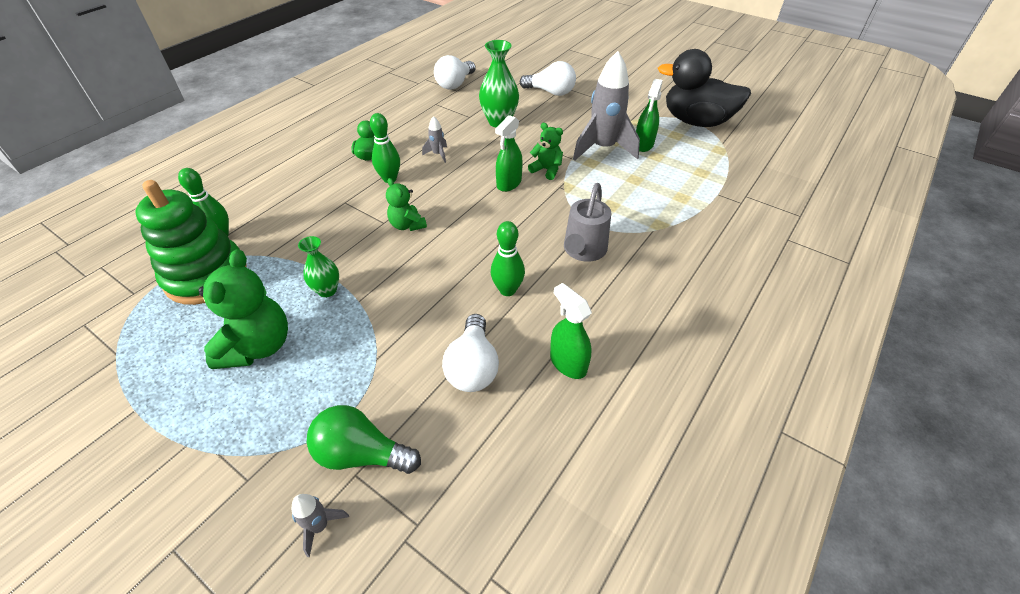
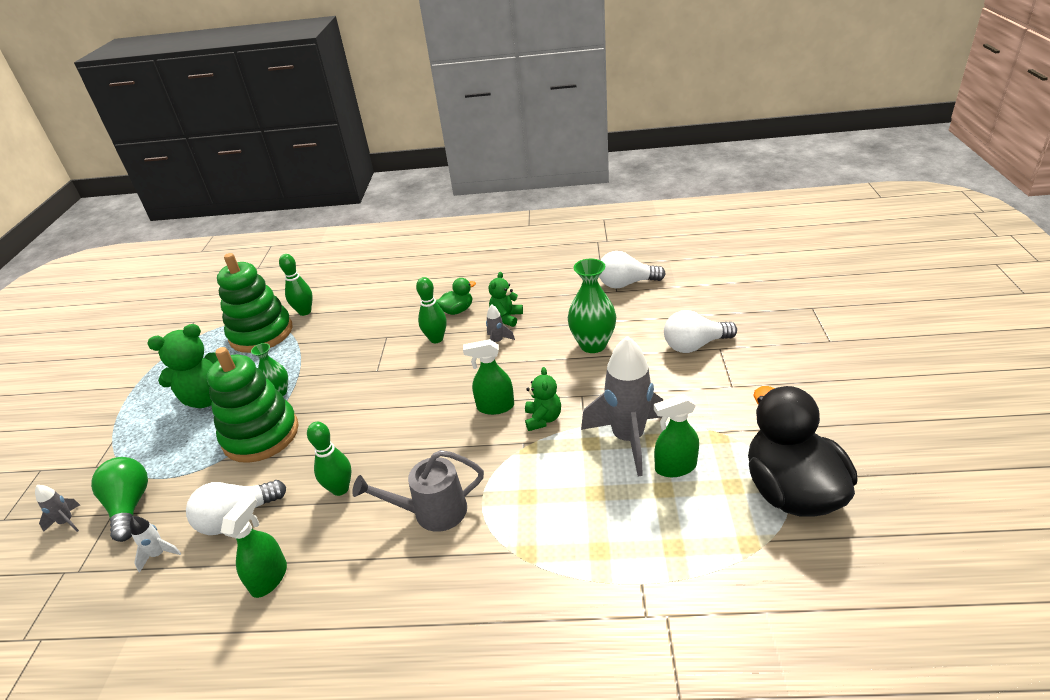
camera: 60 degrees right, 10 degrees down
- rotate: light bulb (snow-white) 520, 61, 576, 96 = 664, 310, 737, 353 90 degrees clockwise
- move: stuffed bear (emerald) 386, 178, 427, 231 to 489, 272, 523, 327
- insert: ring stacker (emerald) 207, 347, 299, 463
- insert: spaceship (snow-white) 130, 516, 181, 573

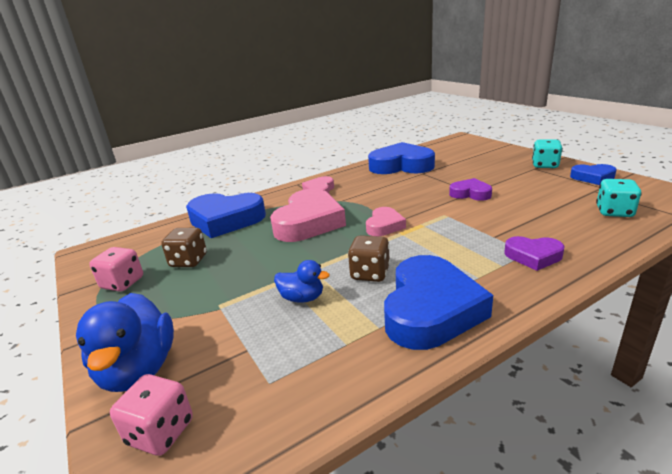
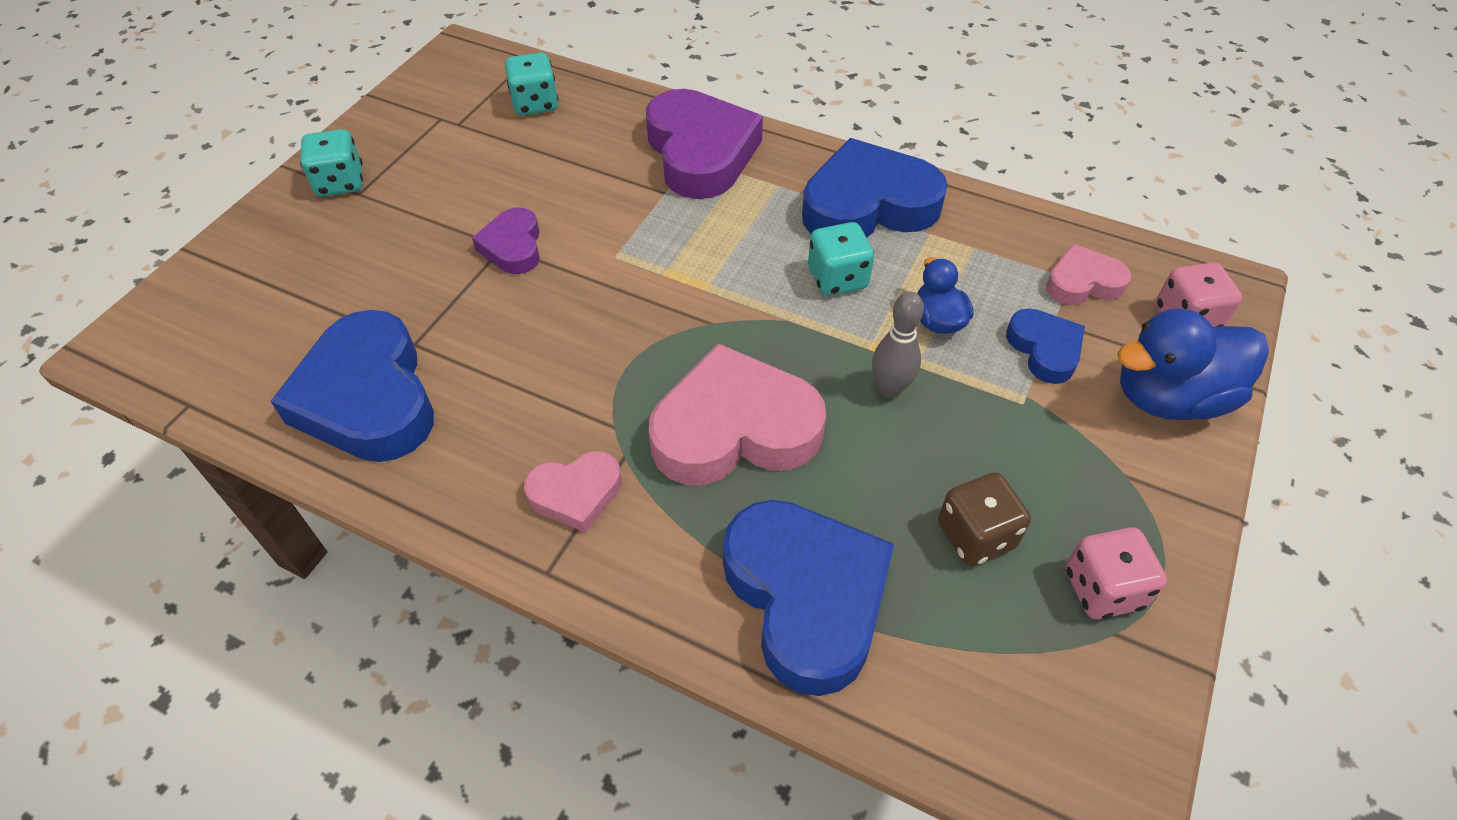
camera: 125 degrees left, 25 degrees up
- move: heart shape (cobalt) 570, 164, 617, 185 to 1006, 309, 1085, 384
- move: heart shape (rosy) 366, 207, 406, 236 to 1046, 244, 1131, 305
- recolor: dice (russet) 348, 235, 390, 282 to dice (teal) 808, 222, 874, 296
- resize: heart shape (purple) 504, 236, 564, 271 = 646, 89, 763, 199 x1.90
- rotate: duck (cobalt) 76, 293, 174, 392 = 1117, 308, 1269, 420 150 degrees counterclockwise
- insert: tenpin (gray) 872, 292, 924, 398

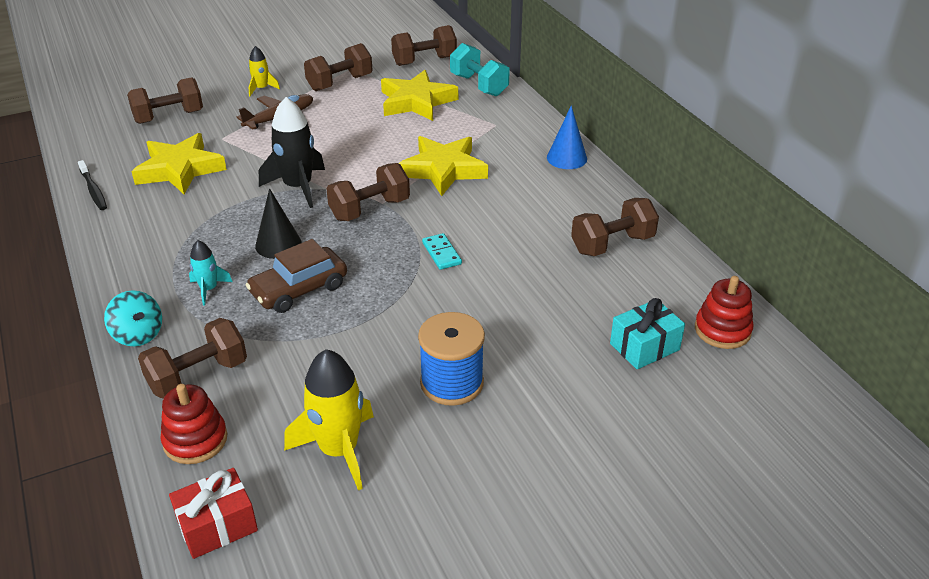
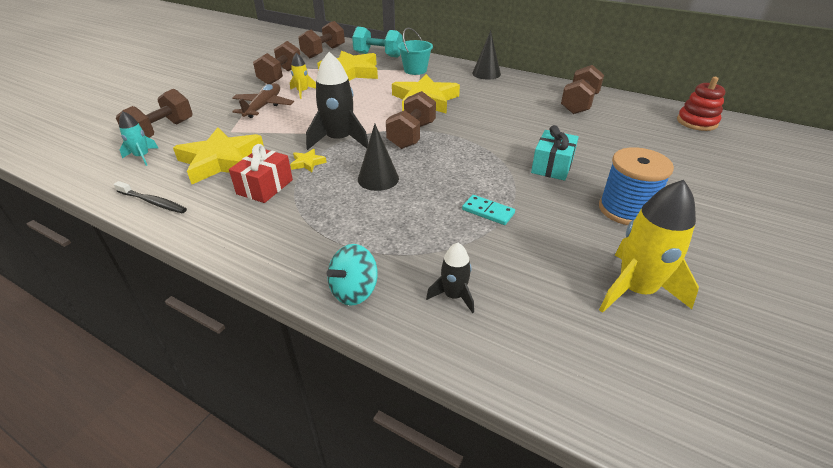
camera: 35 degrees left, 0 degrees up
- move: spaceship (bright yellow) 249, 46, 280, 96 to 290, 53, 316, 99
- recolor: solid cone (cobalt) 547, 105, 587, 169 to solid cone (black) 472, 30, 501, 80
- move: domino piece (teal) 422, 233, 462, 270 to 462, 195, 515, 225
- delete: toy car (russet) 246, 239, 347, 313
- move: spaceship (teal) 189, 240, 232, 305 to 119, 111, 158, 166
- rotate: spinning top (teal) 104, 290, 162, 346 = 326, 244, 378, 305 120 degrees clockwise
- move: present (teal) 610, 298, 685, 369 to 531, 125, 579, 181
- replace: dumbbell (russet) 138, 318, 247, 399 to spaceship (black) 426, 243, 474, 313
- delete: ring stacker (red) 160, 384, 227, 464
- move: present (red) 169, 468, 258, 559 to 229, 144, 293, 203
- insert: pail (teal) 398, 28, 433, 75
- insert: star (bright yellow) 290, 149, 327, 172

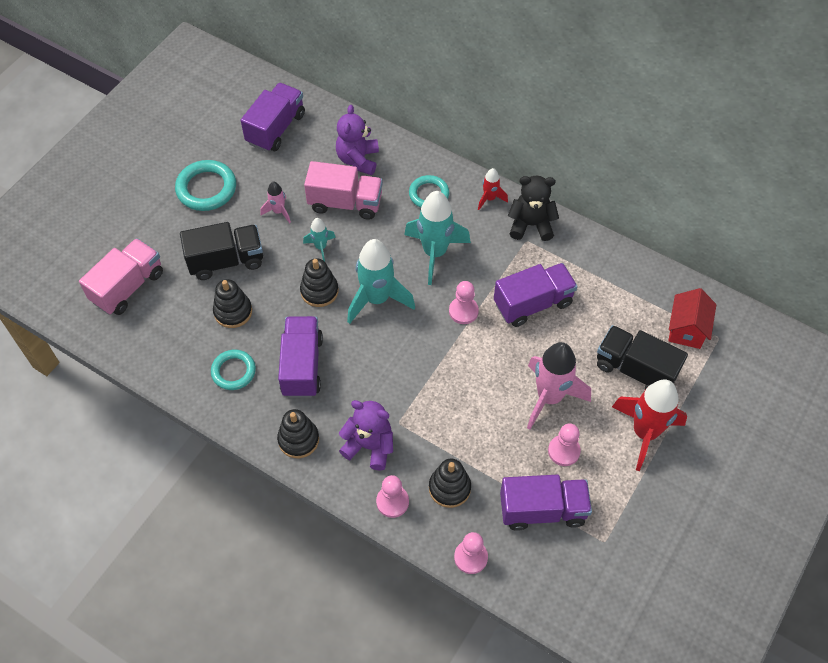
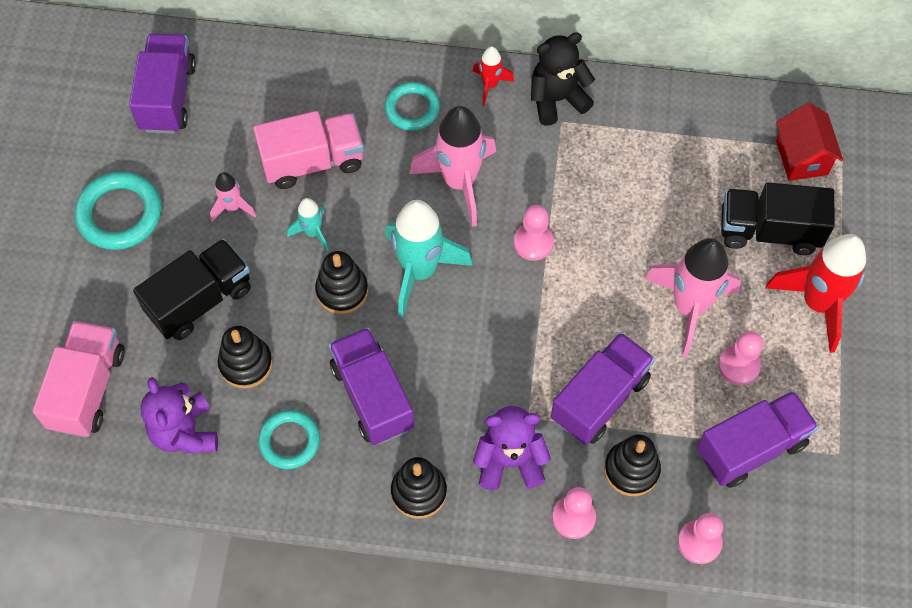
camera: 25 degrees left, 5 degrees up
- move: stuffed bear (purple) 336, 105, 379, 175 to 140, 377, 218, 453
- recolor: spaceship (teal) 404, 191, 471, 285 to spaceship (rosy) 409, 106, 496, 227
- move: lorry (purple) 494, 263, 578, 327 to 551, 332, 655, 445

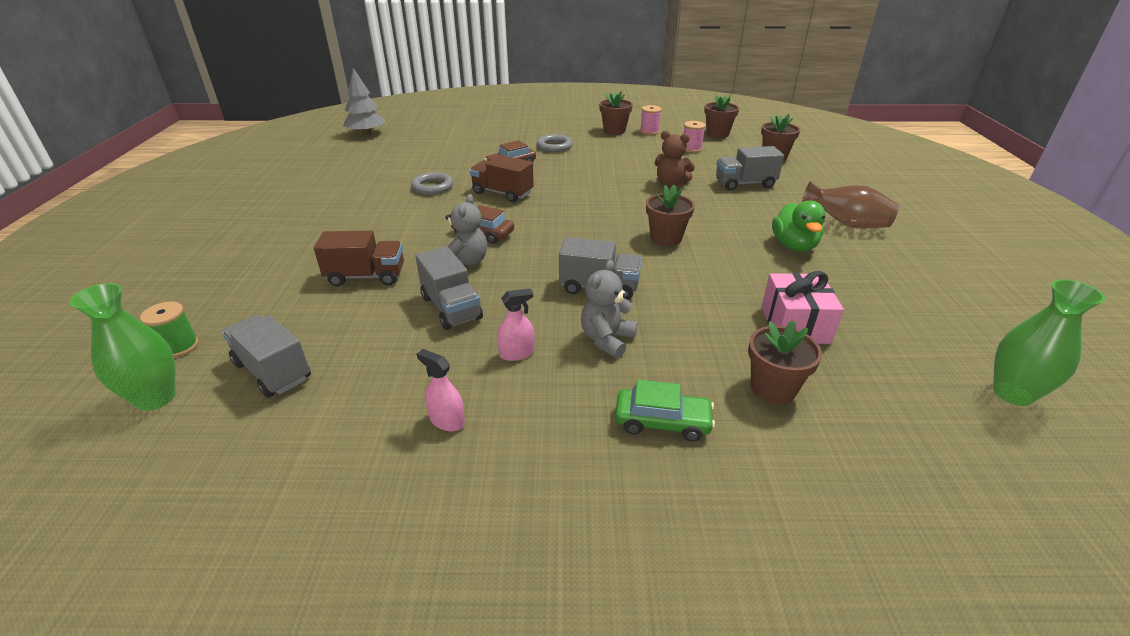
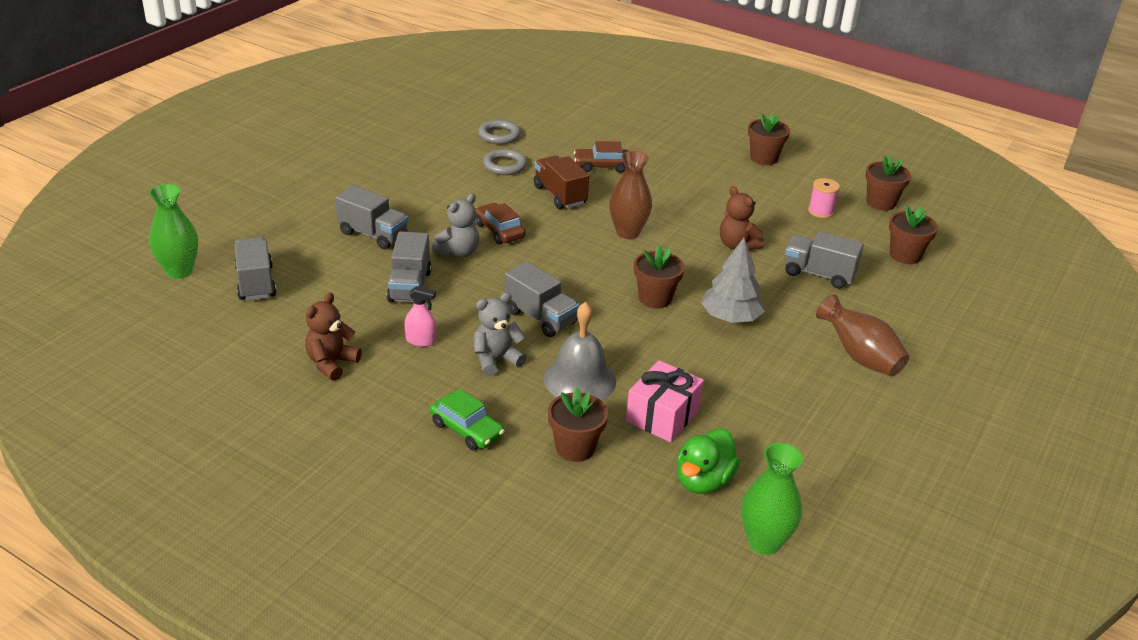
camera: 30 degrees right, 0 degrees up
- move: toy tree (gray) 343, 68, 386, 135 to 701, 238, 765, 323
- delete: spool (rosy) 640, 105, 662, 135
- move: ring (gray) 537, 134, 573, 152 to 478, 120, 520, 145
- move: duck (emerald) 772, 201, 826, 252 to 677, 428, 740, 494
- recolor: lorry (russet) 314, 231, 404, 286 to lorry (gray) 335, 185, 408, 250
- delete: spool (emerald) 140, 301, 199, 358
- replace: sprayer (rosy) 417, 349, 465, 431 to stuffed bear (russet) 305, 293, 362, 381
- insert: flower vase (russet) 609, 151, 652, 239
- insert: school bell (gray) 543, 302, 616, 400

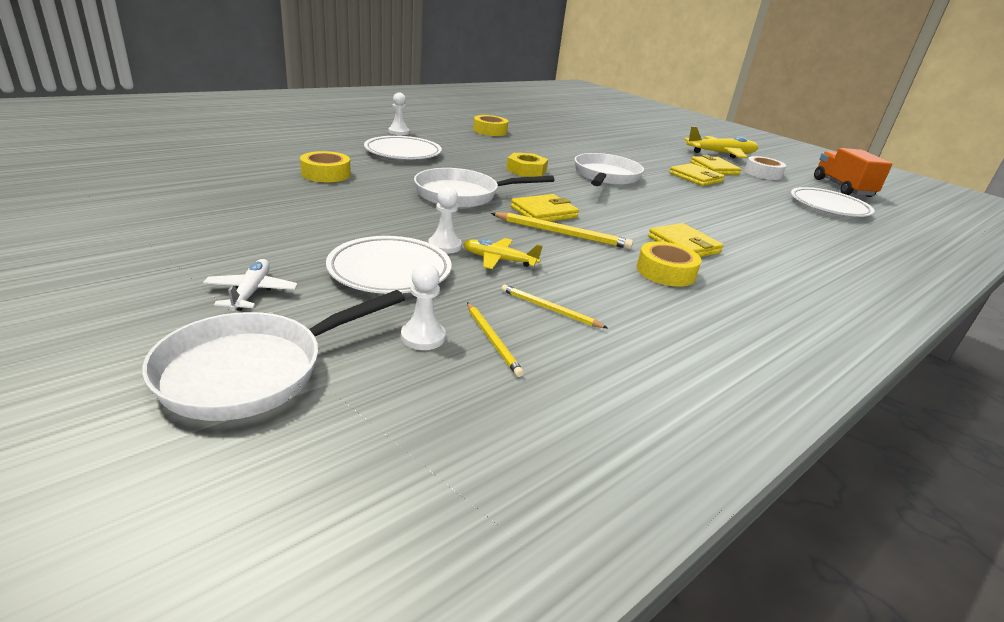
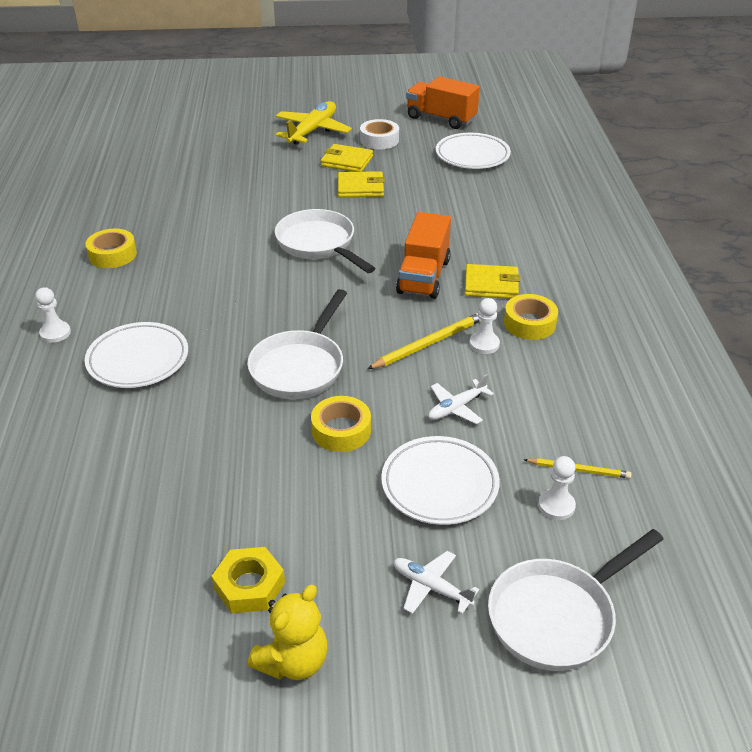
camera: 50 degrees left, 10 degrees up
- move: tape (bright yellow) 300, 151, 351, 182 to 311, 396, 371, 452
- move: nut (bright yellow) 506, 153, 548, 177 to 212, 547, 285, 613
- move: chess pawn (snow-white) 428, 187, 462, 254 to 469, 298, 500, 354
- delete: billfold (bright yellow) 511, 194, 579, 222
- recolor: aeroplane (bright yellow) 463, 238, 542, 269 to aeroplane (snow-white) 428, 374, 494, 424
- delete: lead pencil (bright yellow) 501, 284, 607, 328
- rotate: pan (snow-white) 142, 290, 405, 421 = 488, 529, 664, 671 60 degrees clockwise
- insert: lorry (bright orange) 396, 212, 451, 299
- insert: stuffed bear (bright yellow) 247, 585, 327, 680

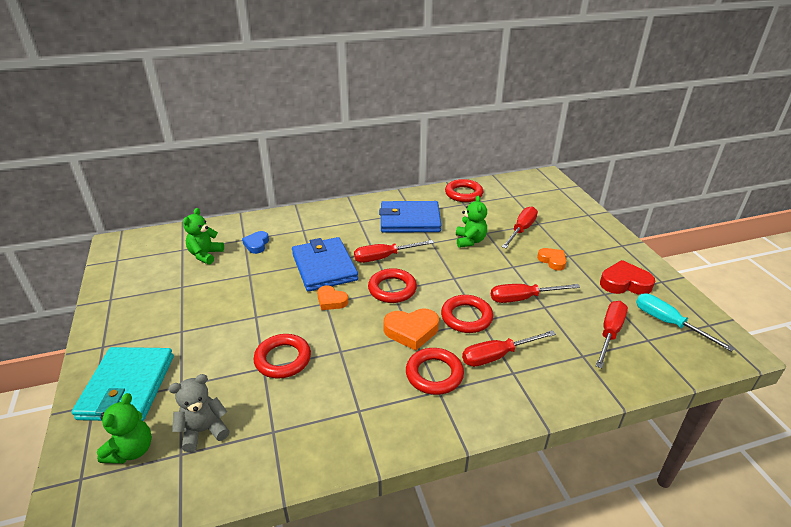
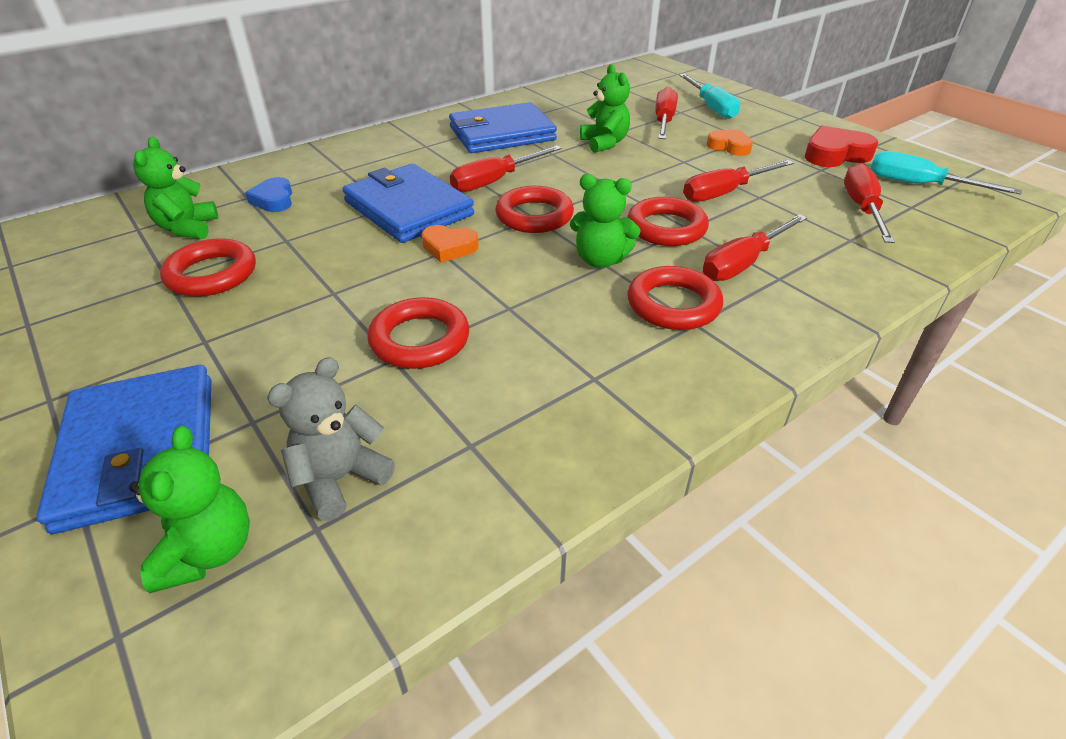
camera: 20 degrees left, 5 degrees up
- move: ring (red) 445, 179, 483, 202 to 160, 238, 256, 297
- replace: heart shape (bright orange) 383, 308, 439, 351 to stuffed bear (emerald) 570, 174, 641, 268
- recolor: billfold (teal) 72, 347, 174, 421 to billfold (cobalt) 36, 365, 211, 534
- insert: screwdriver (teal) 679, 74, 740, 119

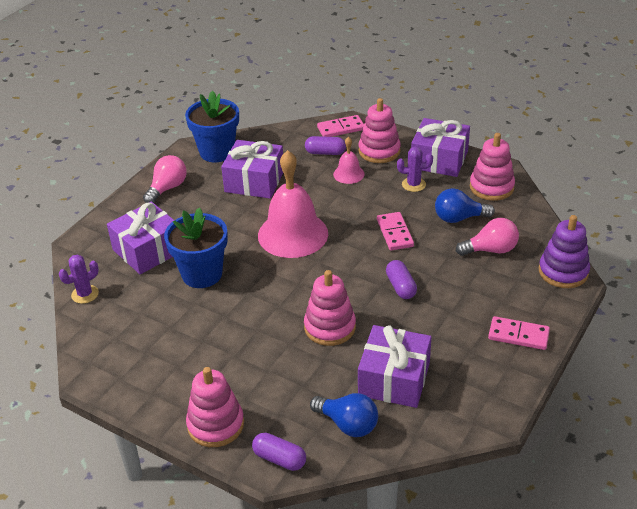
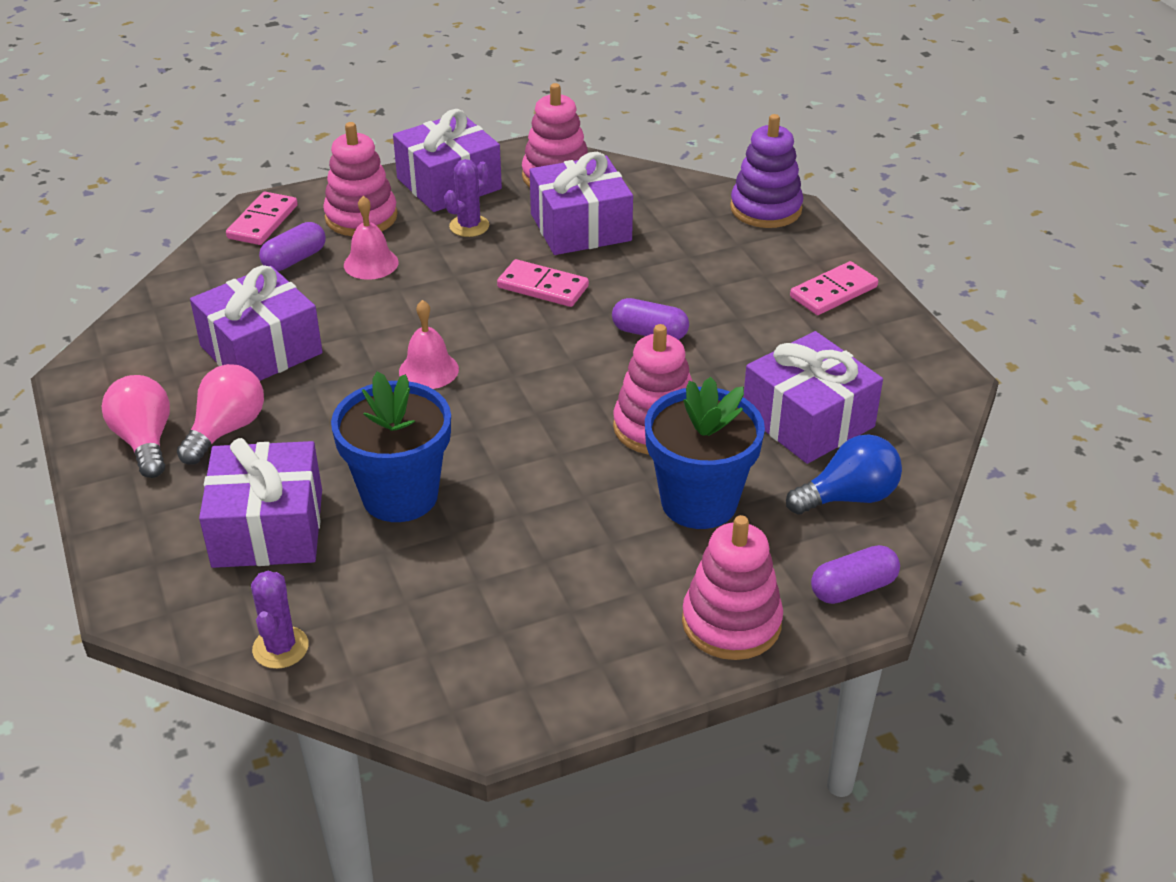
camera: 55 degrees left, 0 degrees up
- move: flower pot (cobalt) 185, 90, 239, 162 to 645, 377, 765, 529
- resize: school bell (rosy) 258, 150, 328, 258 = 399, 300, 459, 389 x0.48
- replace: light bulb (cobalt) 435, 188, 495, 223 to present (purple) 530, 152, 633, 255
- move: light bulb (rosy) 456, 218, 519, 256 to 177, 364, 264, 464

